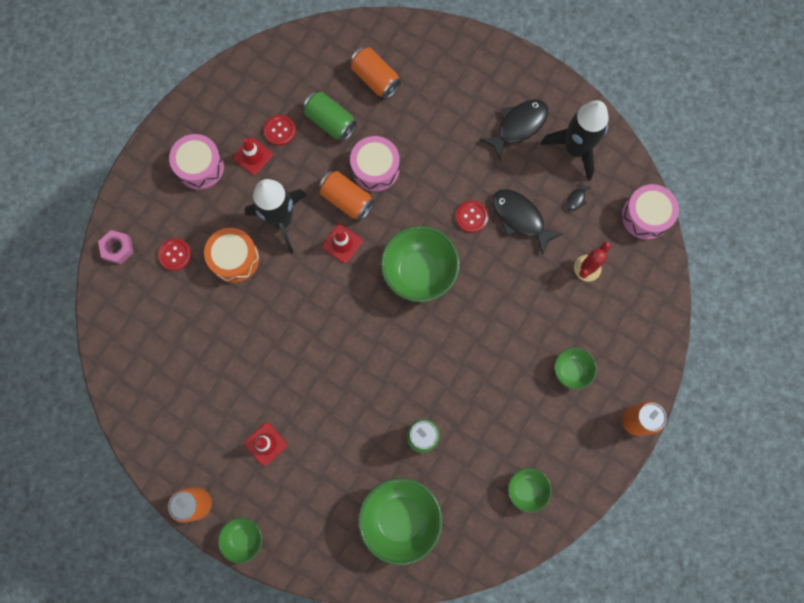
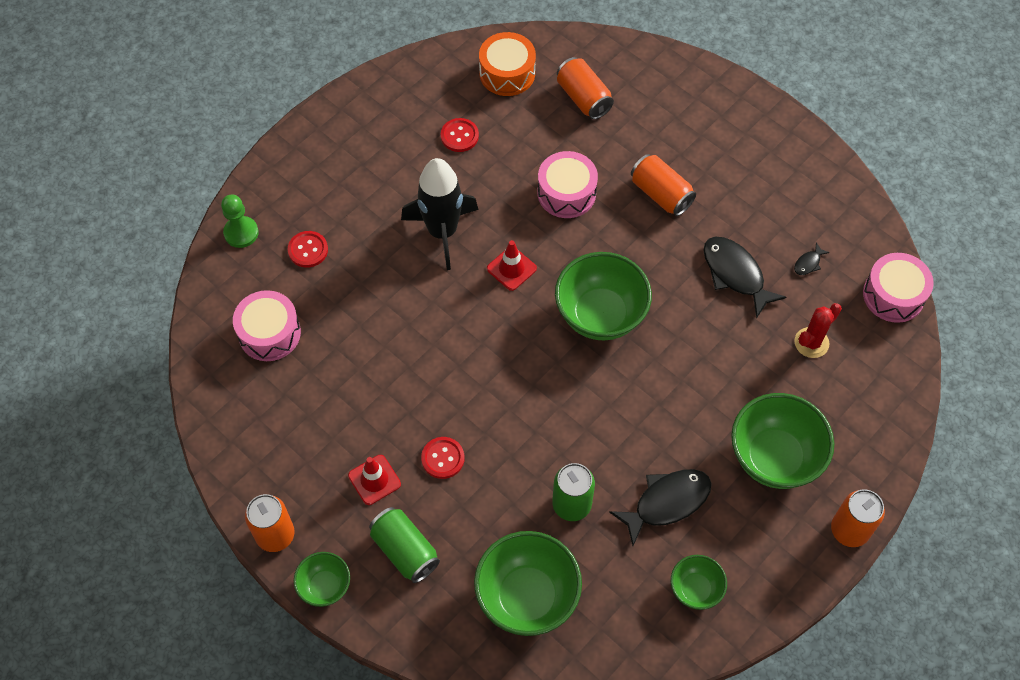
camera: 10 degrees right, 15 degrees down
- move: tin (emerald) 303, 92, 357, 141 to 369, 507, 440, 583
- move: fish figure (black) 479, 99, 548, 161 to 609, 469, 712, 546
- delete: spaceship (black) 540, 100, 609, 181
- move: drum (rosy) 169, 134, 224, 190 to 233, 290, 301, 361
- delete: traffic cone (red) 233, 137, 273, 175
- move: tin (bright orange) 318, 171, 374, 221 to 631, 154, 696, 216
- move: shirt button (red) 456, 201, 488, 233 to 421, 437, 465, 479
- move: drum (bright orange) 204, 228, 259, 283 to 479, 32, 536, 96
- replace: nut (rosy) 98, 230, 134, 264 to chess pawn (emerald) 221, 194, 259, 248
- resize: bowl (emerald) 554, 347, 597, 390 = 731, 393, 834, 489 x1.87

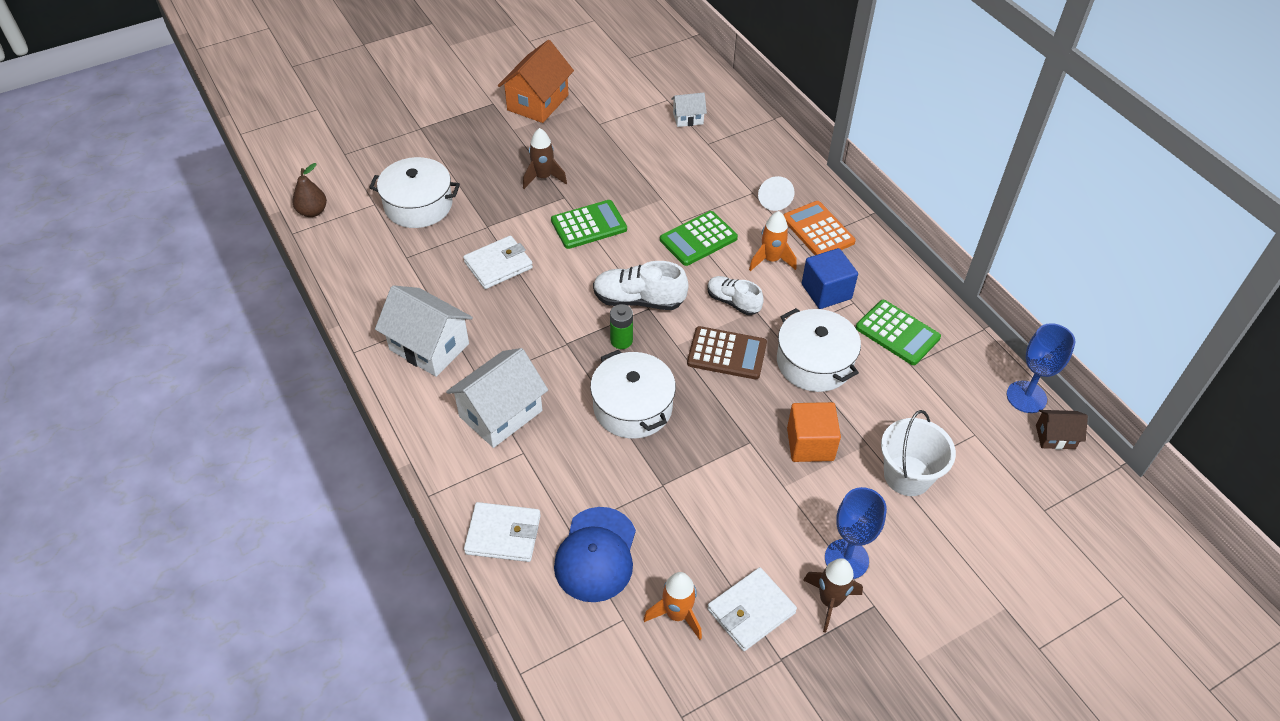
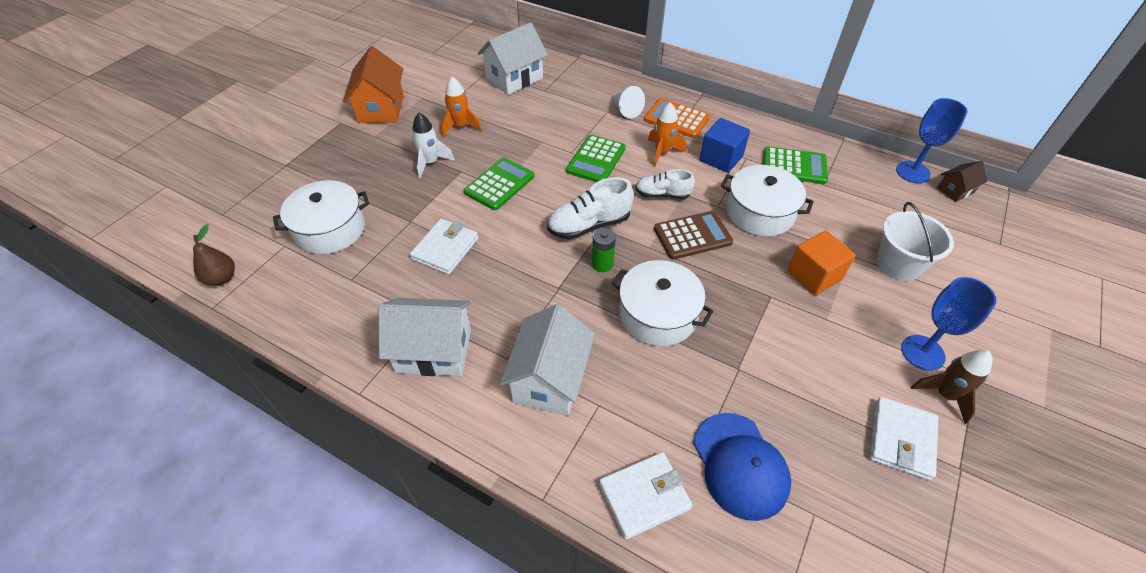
camera: 30 degrees left, 0 degrees up
- resize: toy house (snow-white) 671, 92, 707, 127 = 478, 22, 548, 95 x1.90
- recolor: spaceship (russet) 523, 128, 567, 189 to spaceship (snow-white) 412, 113, 455, 178
- move: spaceship (bright orange) 643, 572, 702, 640 to 441, 77, 482, 136

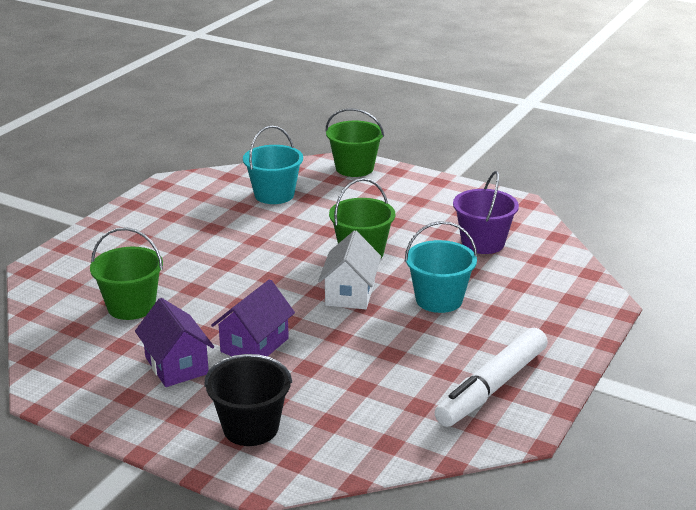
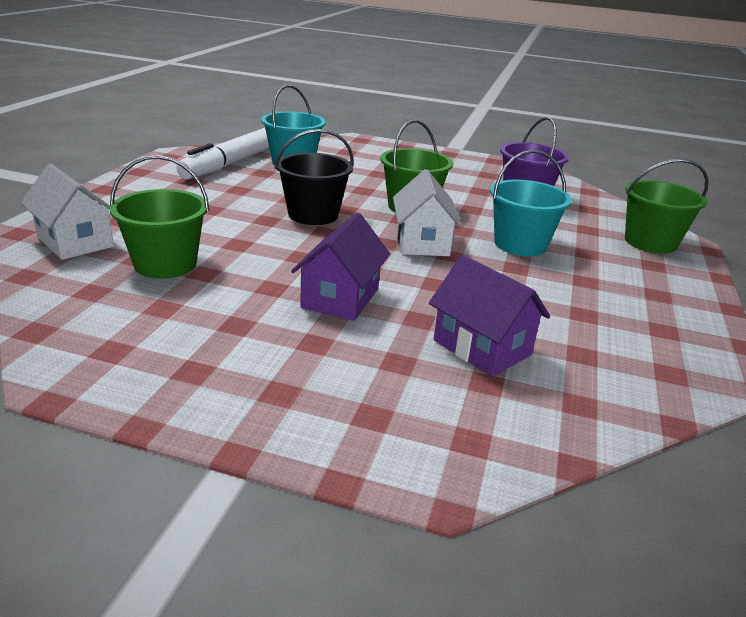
camera: 15 degrees left, 0 degrees up
- move: pail (emerald) 326, 108, 384, 177 to 625, 159, 709, 254
- move: toy house (purple) 135, 298, 214, 387 to 429, 255, 550, 377
- move: felt pen (snow-white) 434, 328, 548, 427 to 177, 128, 269, 179
- move: pail (black) 204, 354, 292, 446 to 275, 129, 353, 225
- insert: toy house (snow-white) 21, 164, 114, 260

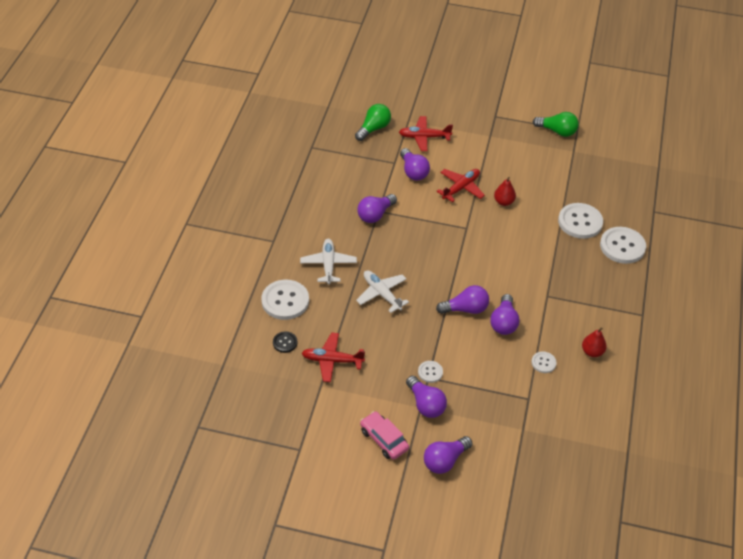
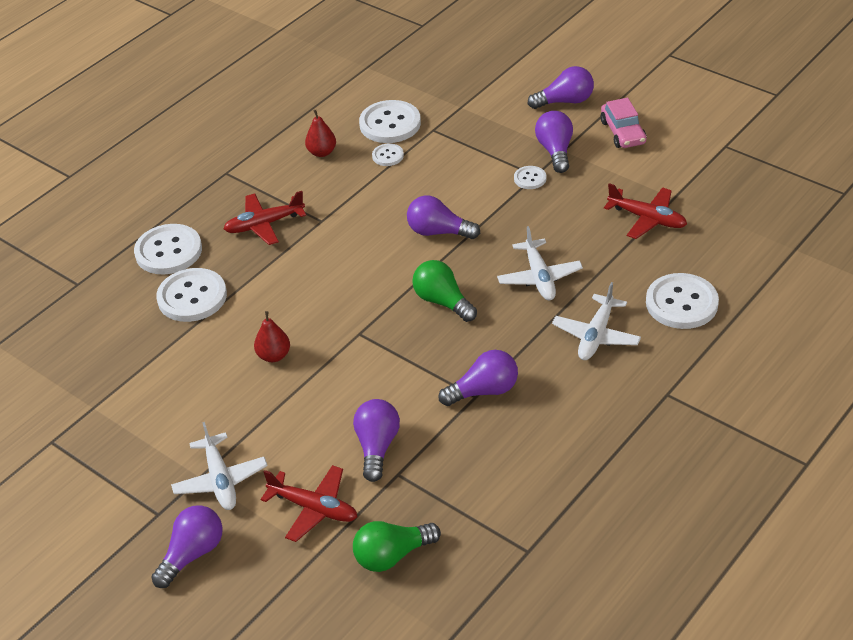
camera: 150 degrees left, 5 degrees down
- move: light bulb (emerald) 533, 112, 579, 137 to 412, 260, 477, 322
- move: aeroplane (red) 436, 169, 485, 202 to 223, 191, 306, 245
- move: light bulb (purple) 490, 294, 520, 335 to 151, 505, 223, 588
- delete: shirt button (black) 273, 331, 297, 353
- insert: shirt button (snow-white) 359, 100, 421, 143
- insert: aeroplane (snow-white) 171, 422, 268, 510

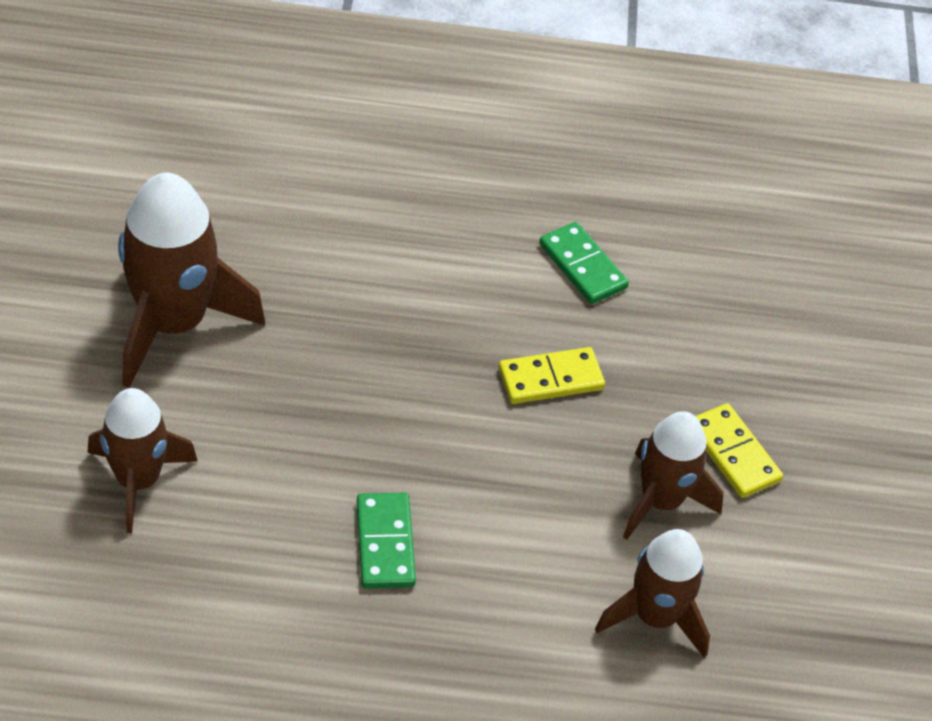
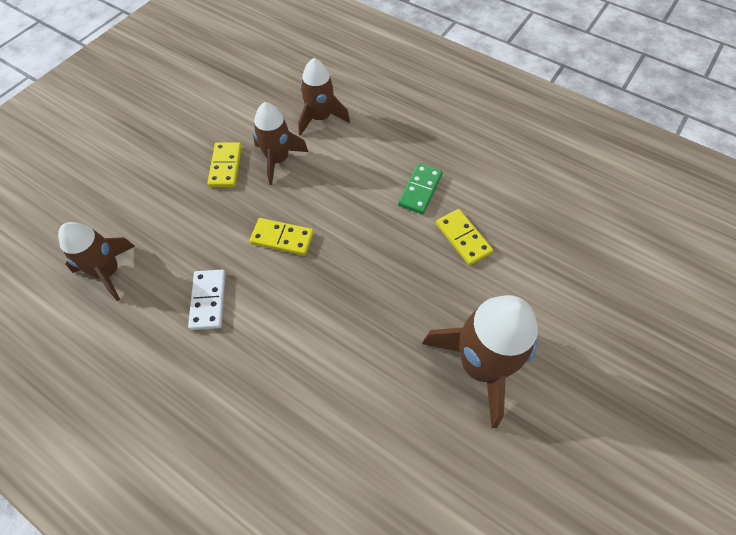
camera: 145 degrees left, 10 degrees up
- recolor: domino piece (emerald) 539, 222, 629, 304 to domino piece (snow-white) 188, 270, 226, 330
- move: spaceship (russet) 88, 388, 198, 533 to 58, 222, 135, 301
- insert: domino piece (bright yellow) 436, 209, 493, 265

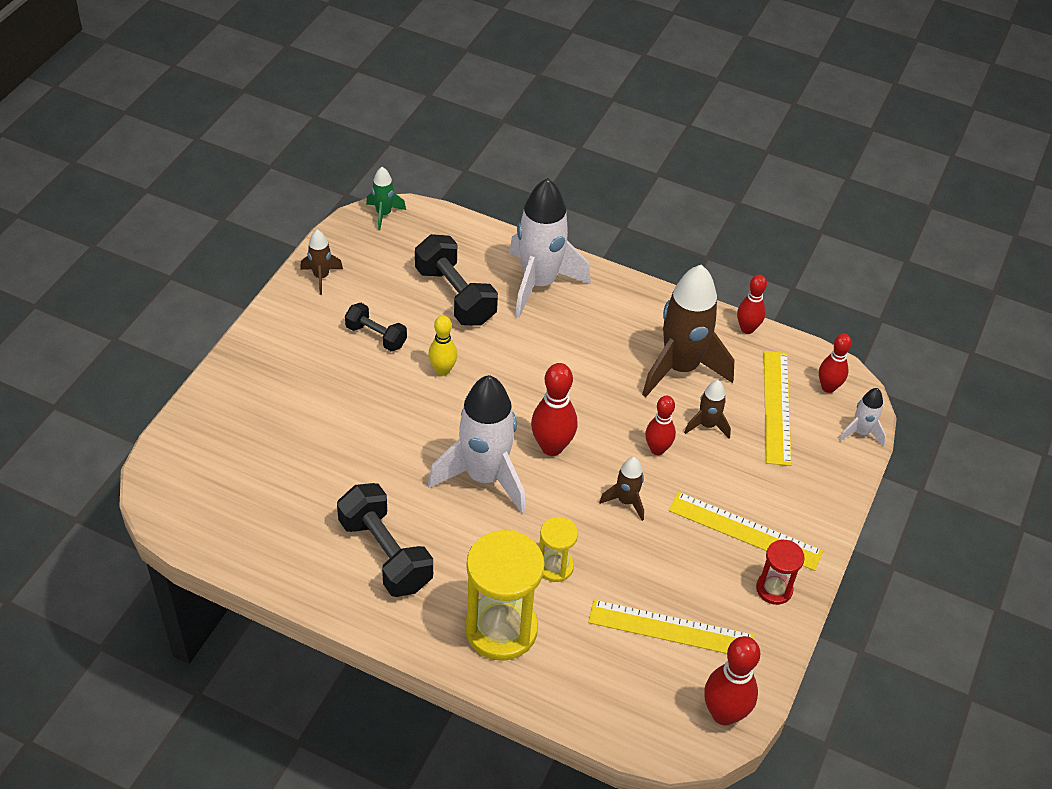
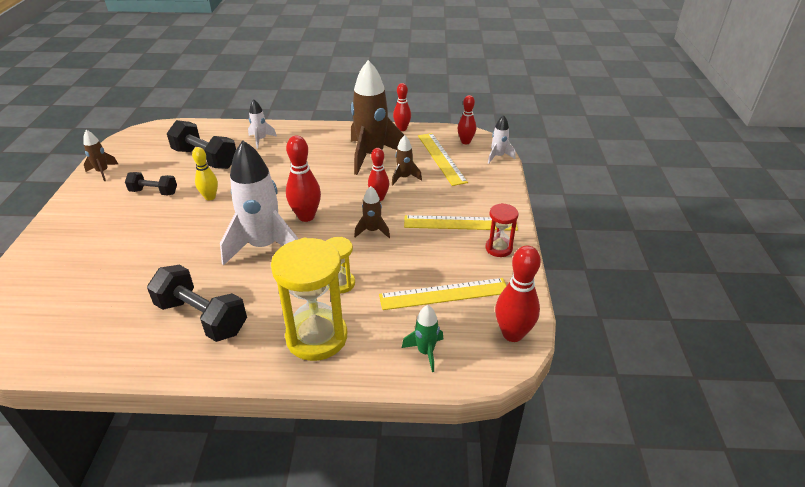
camera: 20 degrees left, 10 degrees down
- move: spaceship (emerald) 366, 167, 406, 230 to 402, 305, 443, 372
- resize: spaceship (snow-white) 509, 178, 591, 318 = 248, 99, 277, 149 x0.47

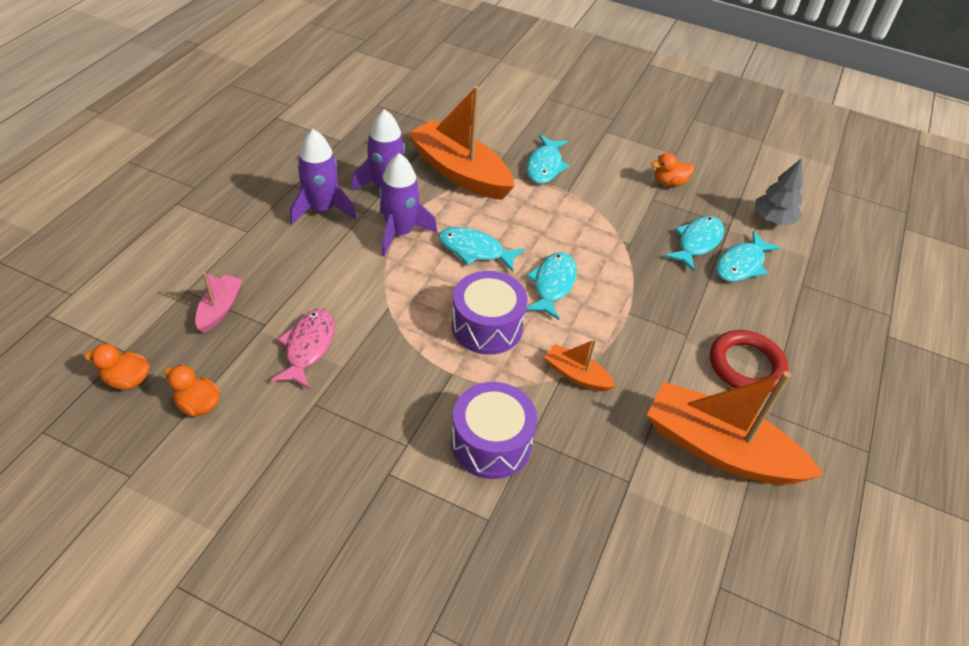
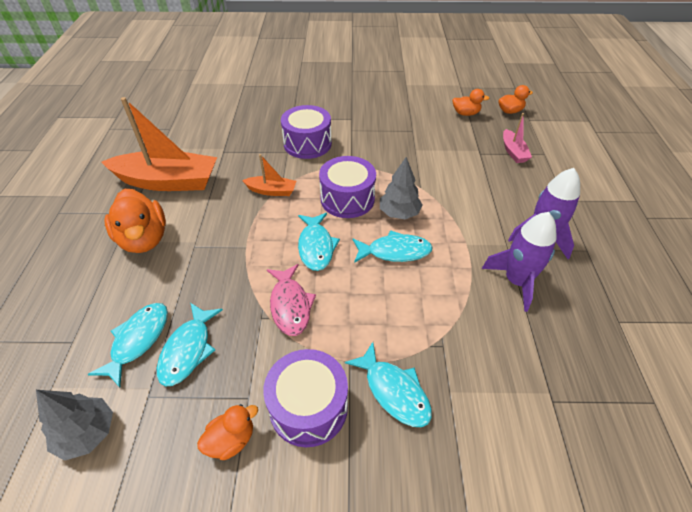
camera: 160 degrees right, 0 degrees up
- delete: toy boat (bright orange) 407, 86, 515, 200
- rotate: fish figure (teal) 526, 135, 570, 184 = 345, 342, 432, 427 150 degrees clockwise
- delete: spaceship (purple) 379, 153, 437, 256
- move: fish figure (rosy) 271, 309, 335, 389 to 267, 264, 316, 336
- replace: ring (red) 710, 330, 788, 392 to duck (bright orange) 104, 189, 166, 253
- insert: toy tree (gray) 380, 157, 423, 219
- insert: drum (purple) 263, 349, 348, 447

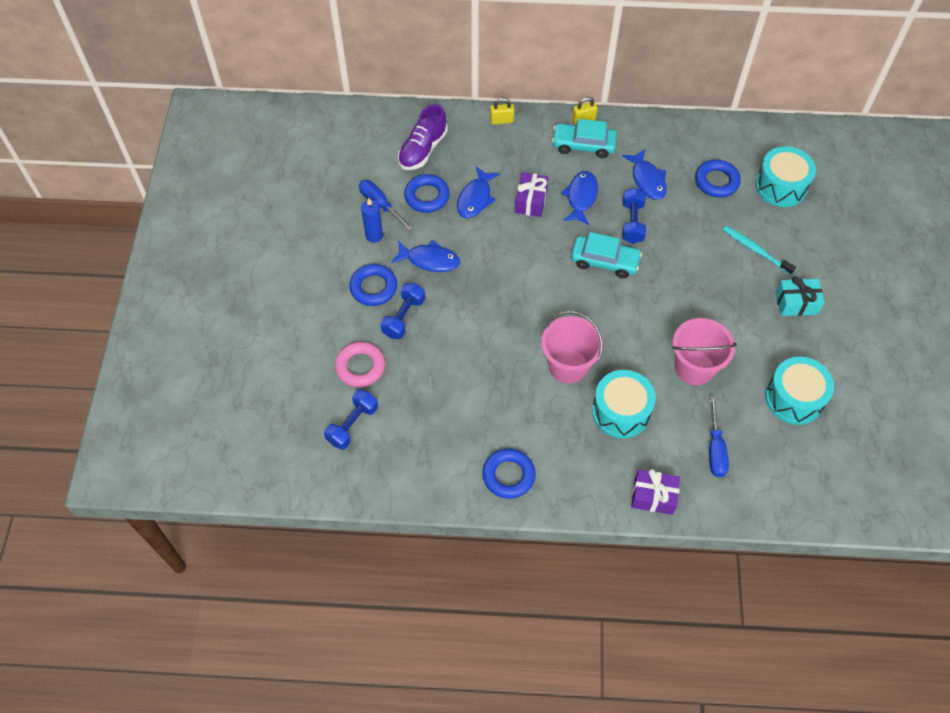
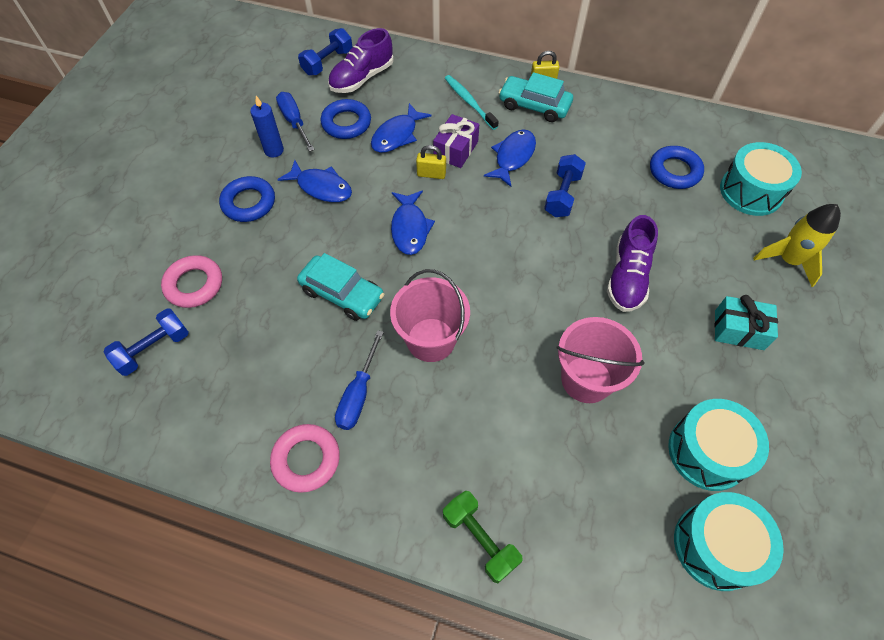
camera: 15 degrees right, 0 degrees up
- move: lock (bright yellow) 490, 98, 514, 125 to 416, 145, 446, 179
- move: fish figure (cobalt) 622, 149, 667, 200 to 391, 191, 435, 255
- move: dental brush (teal) 723, 226, 796, 275 to 445, 75, 499, 130
- move: toy car (teal) 571, 232, 642, 278 to 297, 253, 384, 321
- move: dumbbell (cobalt) 380, 283, 425, 339 to 298, 28, 353, 76
- move: drum (teal) 592, 370, 656, 438 to 674, 492, 784, 591
- move: screwdriver (cobalt) 709, 396, 729, 477 to 335, 330, 384, 430
- recolor: ring (cobalt) 482, 448, 535, 499 to ring (rosy) 270, 424, 340, 493
- replace: present (purple) 631, 469, 680, 515 to dumbbell (emerald) 443, 491, 523, 583
- insert: spaceship (bright yellow) 753, 204, 841, 287
- insert: shoe (purple) 607, 215, 658, 312

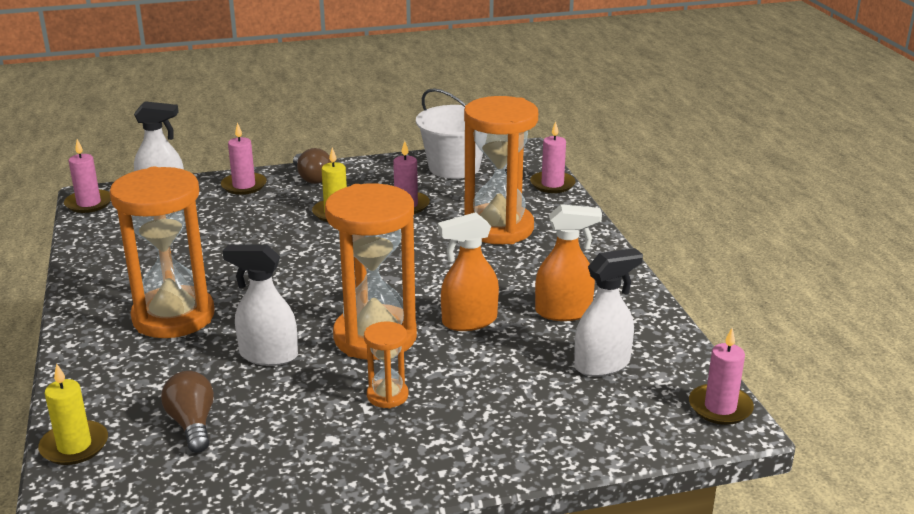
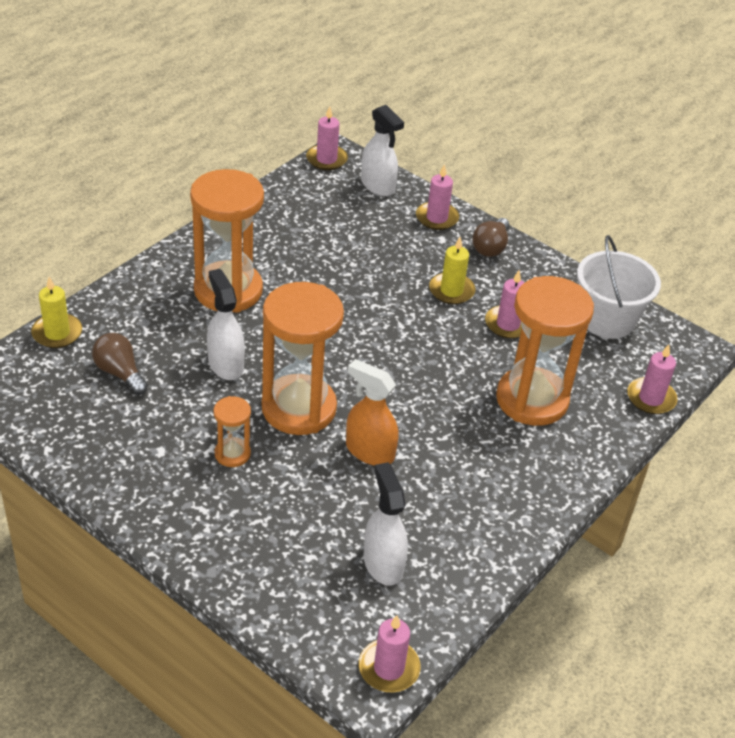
camera: 50 degrees right, 15 degrees up
- delete: sprayer (bright orange) 535, 204, 602, 321
- rotate: sprayer (snow-white) 574, 248, 643, 377 = 364, 462, 408, 586 135 degrees counterclockwise
- rotate: light bulb (russet) 161, 371, 214, 453 = 92, 333, 148, 395 75 degrees counterclockwise

